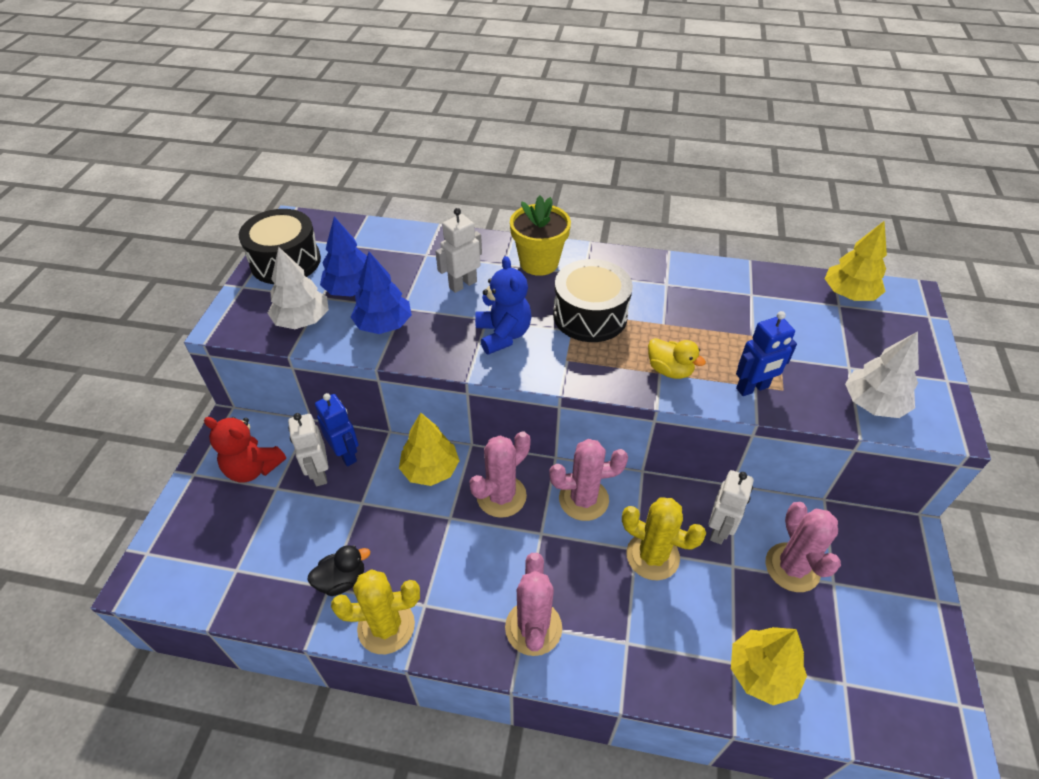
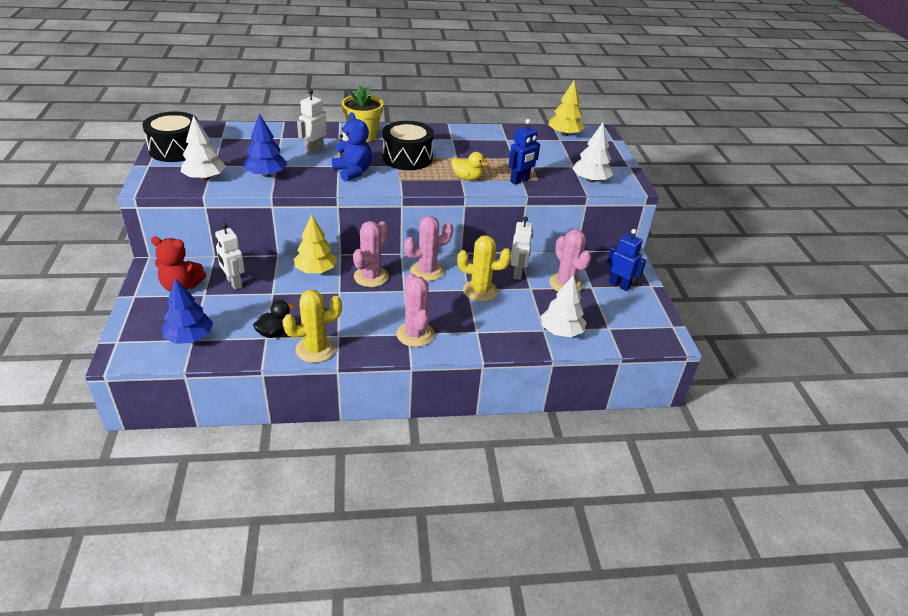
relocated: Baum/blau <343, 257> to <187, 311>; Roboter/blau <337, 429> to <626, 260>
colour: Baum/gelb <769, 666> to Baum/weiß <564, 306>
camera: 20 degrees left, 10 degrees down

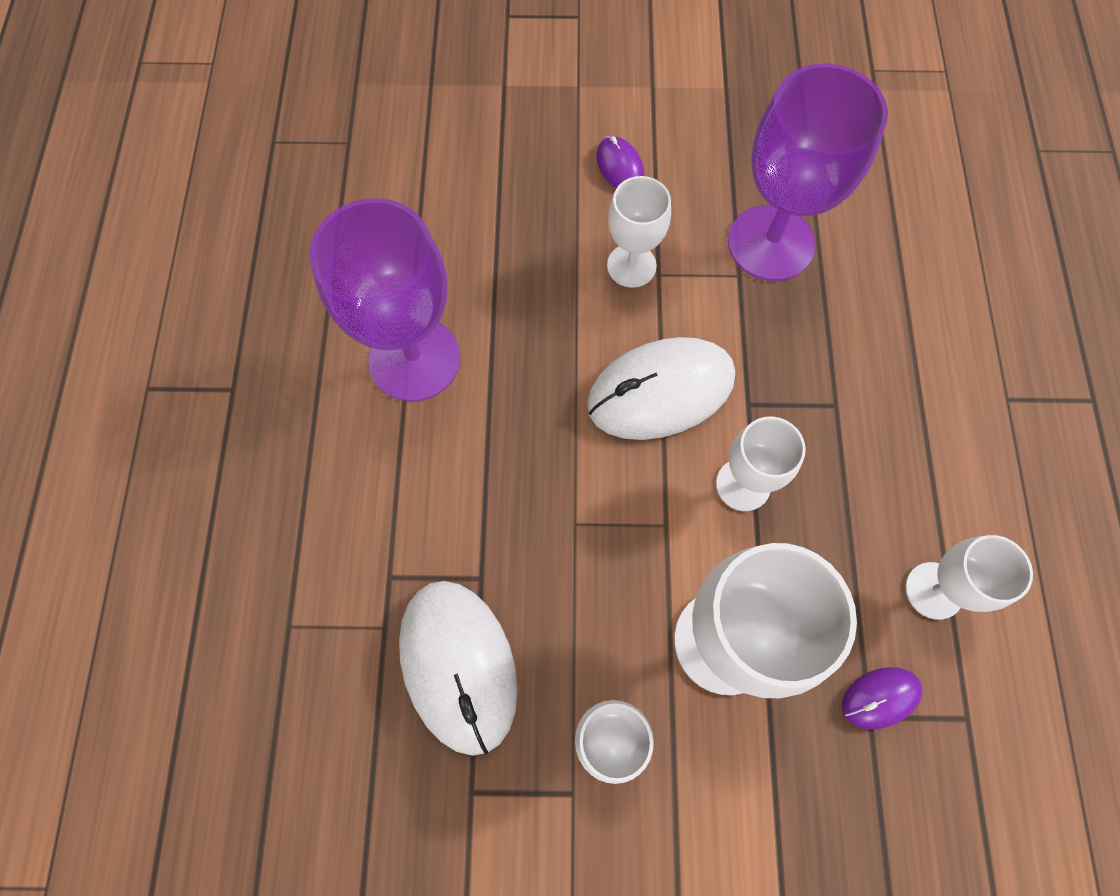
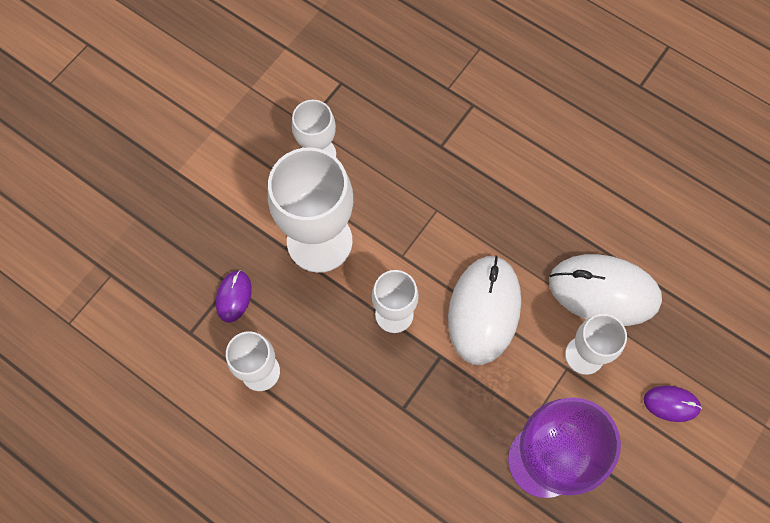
missing: Kelch/lila <384, 300>
relocated: Computermaus/weiß <458, 668> to <605, 290>
camera: 125 degrees right, 0 degrees up

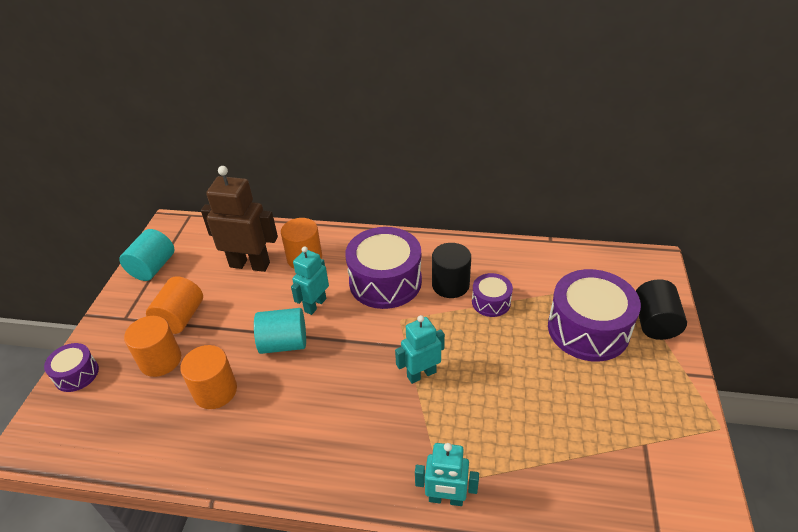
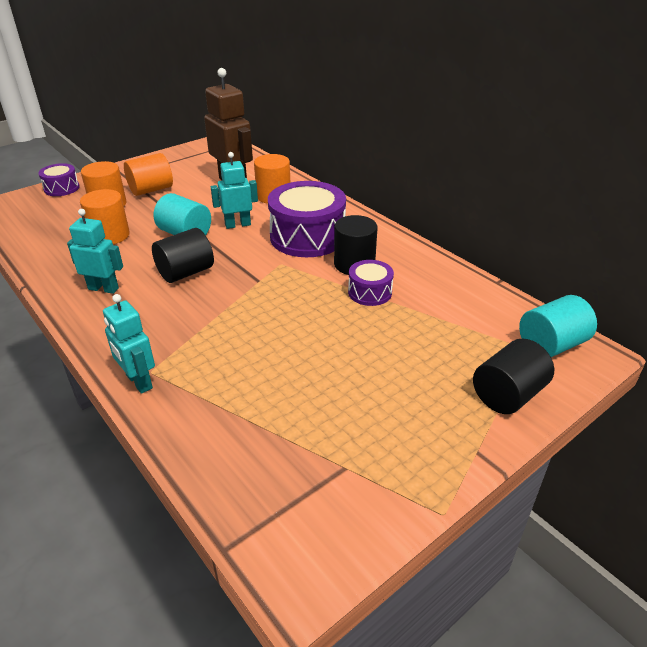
missing: Trommel/lila <594, 315>
appeared: Vollzylinder/schwarz <183, 255>
relocated: Roboter/türkis <420, 349> to <95, 251>; Vollzylinder/türkis <147, 255> to <558, 326>
camera: 40 degrees right, 5 degrees down

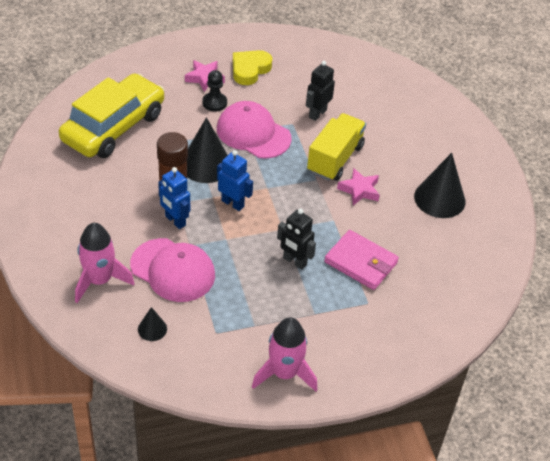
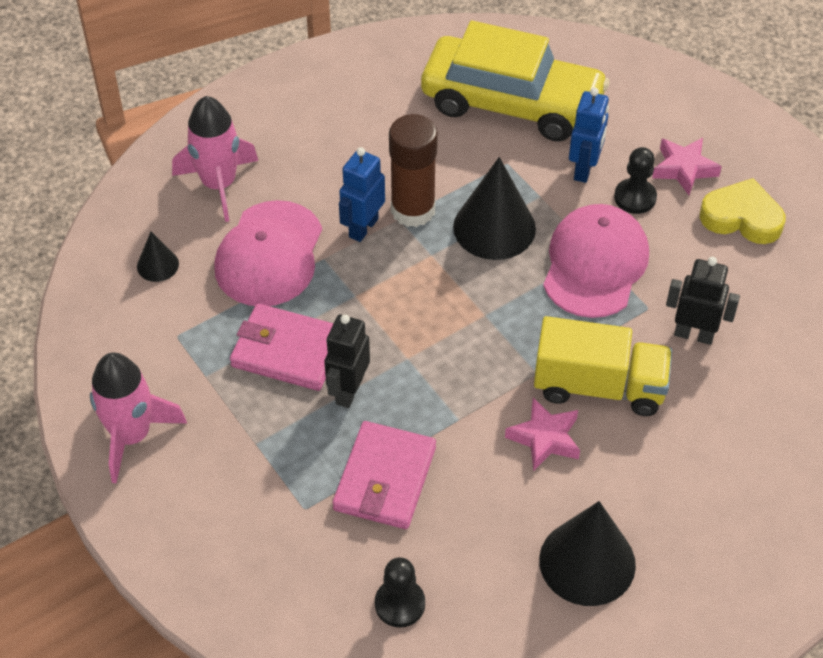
appeared: Geldbörse/rosa <282, 347>; Bauer/schwarz <400, 592>
relocated: Roboter/blau <235, 180> to <589, 135>
camera: 75 degrees right, 5 degrees up

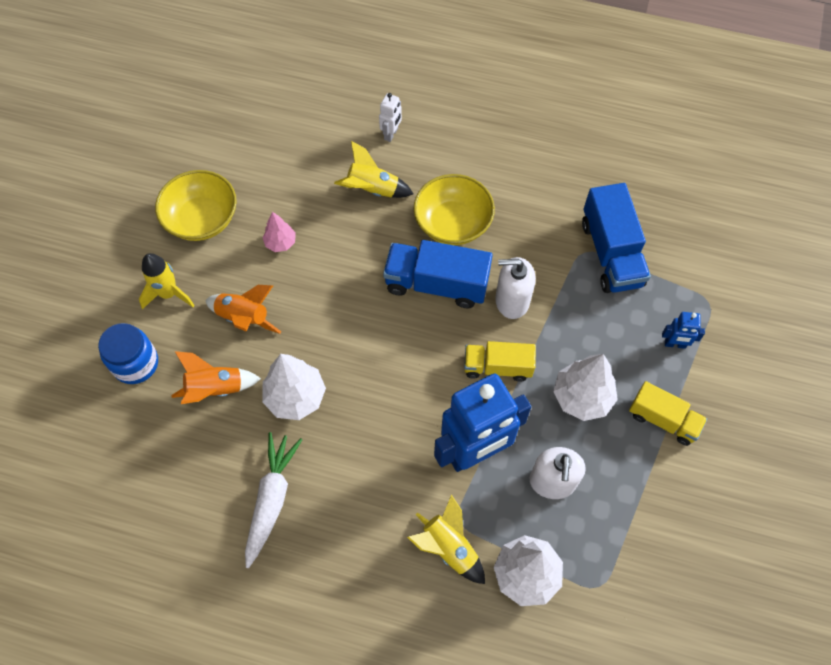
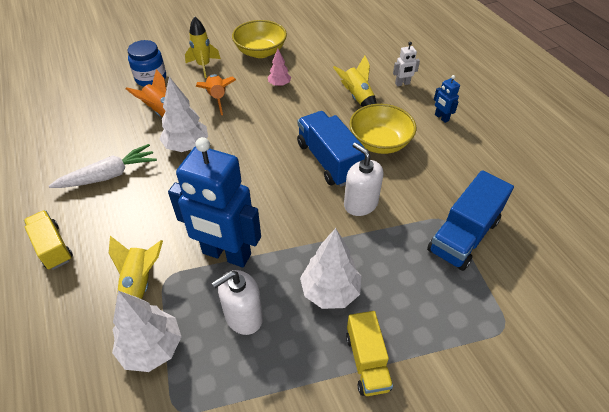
relocated: Lastwagen/gelb <500, 361> to <48, 240>; Roboter/blau <683, 330> to <447, 99>
camera: 50 degrees right, 15 degrees down

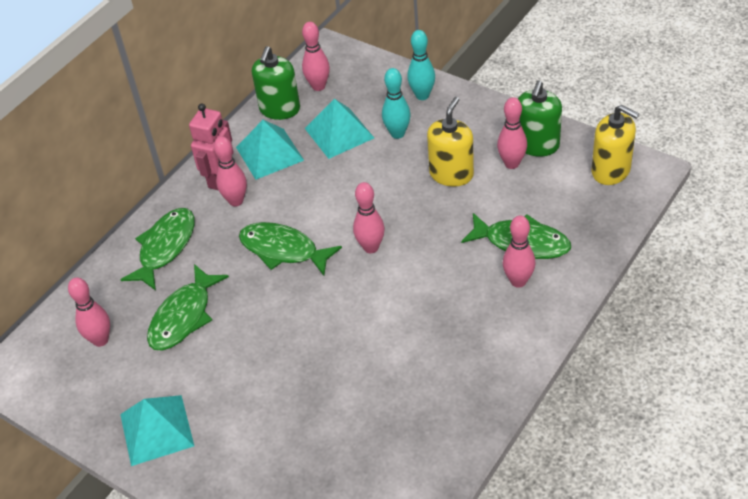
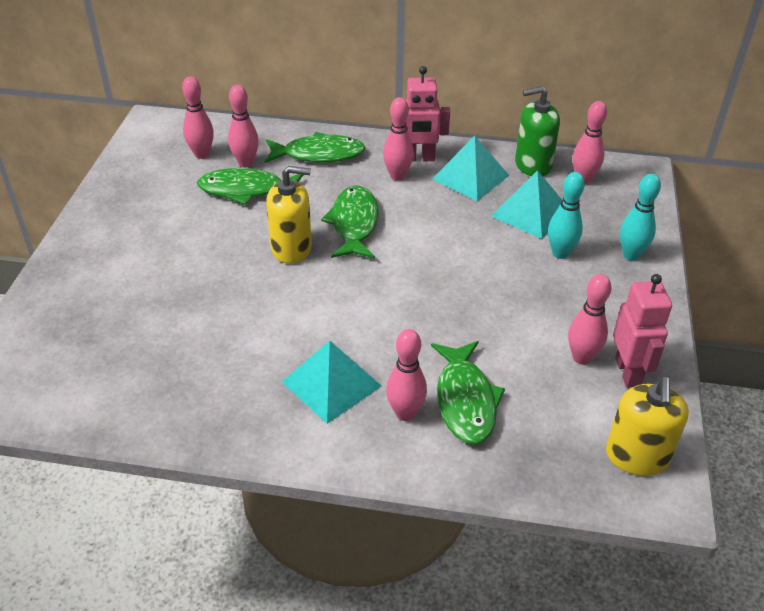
relocated: Bowlingkegel/rosa <369, 217> to <243, 126>; Seifenspender/gelb <450, 142> to <289, 215>; Pyramide/türkis <157, 430> to <331, 382>
exchanged: Seifenspender/grün <540, 119> to Roboter/rosa <642, 331>
camera: 60 degrees right, 5 degrees down

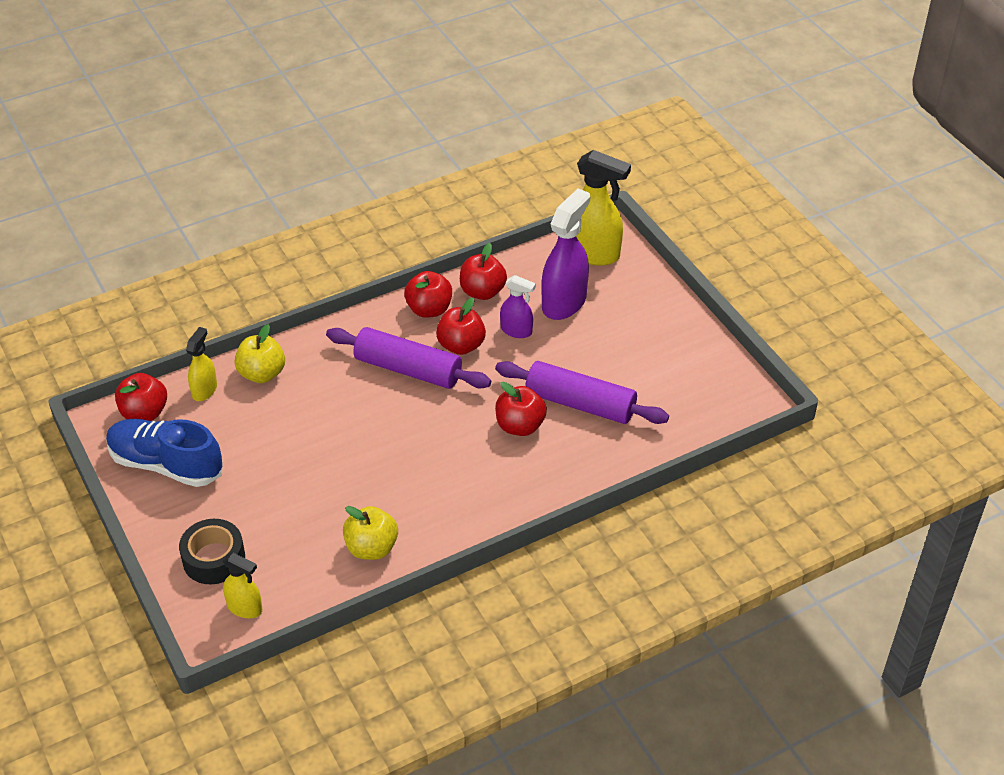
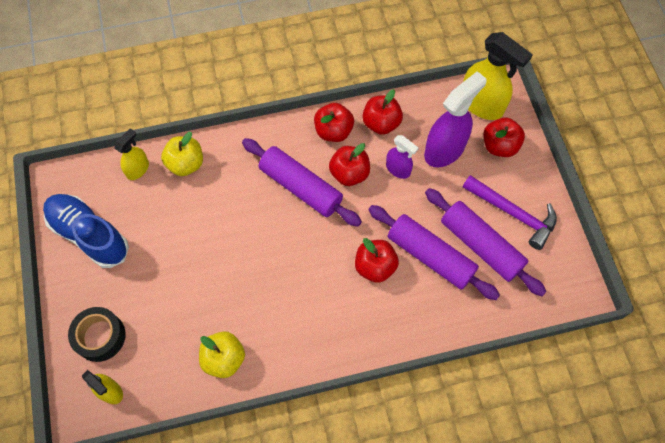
appeared: Nudelholz/lila <485, 242>; Hammer/lila <510, 212>
relocated: Apfel/rot <141, 397> to <504, 137>
camera: 15 degrees right, 20 degrees up

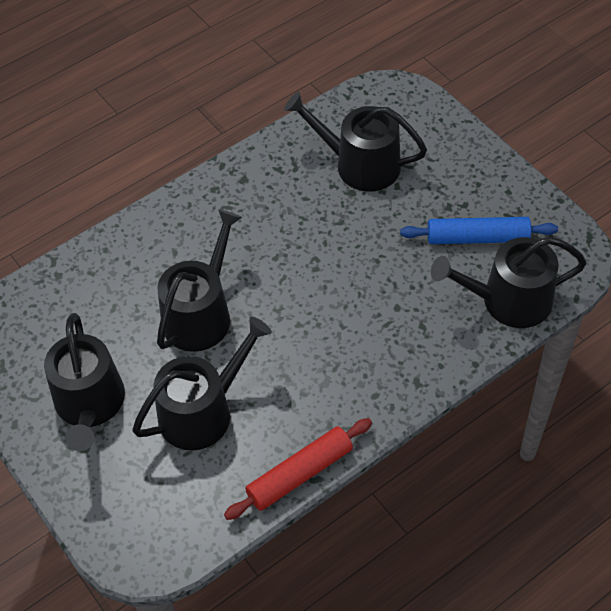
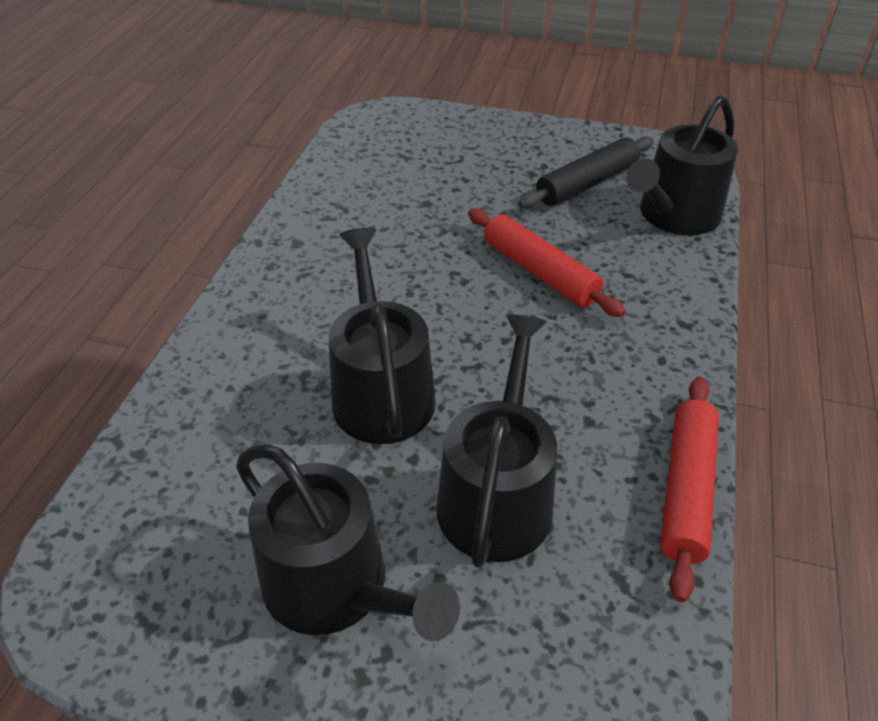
missing: Gießkanne/schwarz <355, 142>
appeared: Nudelholz/rot <547, 262>
colour: Nudelholz/blau <479, 230> to Nudelholz/schwarz <586, 172>
camera: 40 degrees left, 10 degrees down

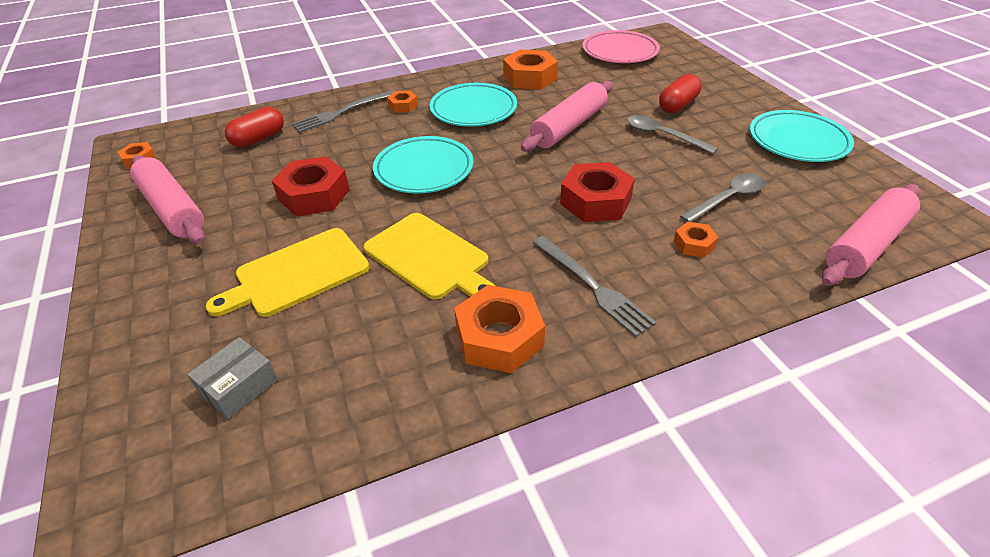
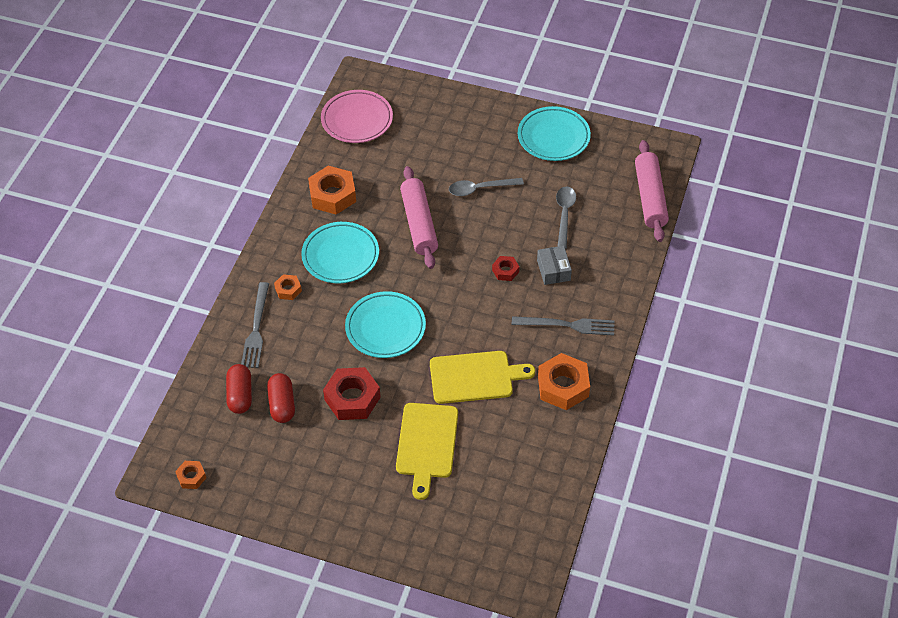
missing: Nudelholz/rosa <167, 199>; Sechskantmutter/orange <696, 240>
relocated: Kapsel/rot <680, 93> to <281, 398>; Schachtel/grau <232, 378> to <554, 265>
size: Sechskantmutter/rot <597, 192> = <505, 268> x0.52
camera: 50 degrees left, 10 degrees up

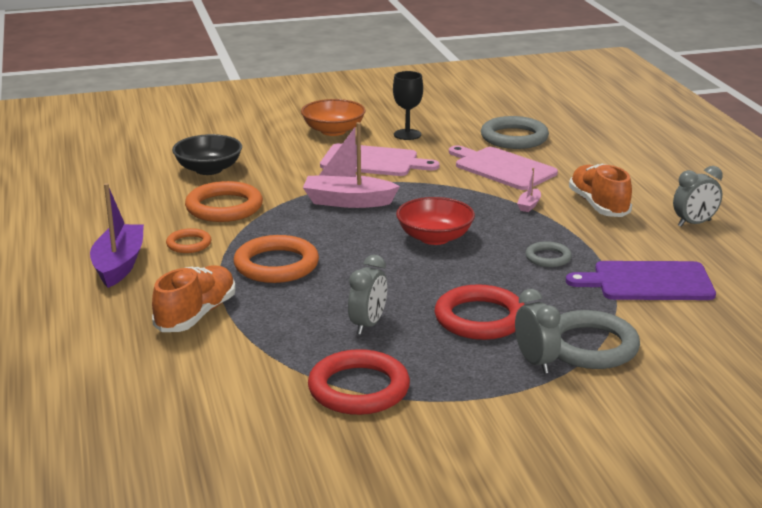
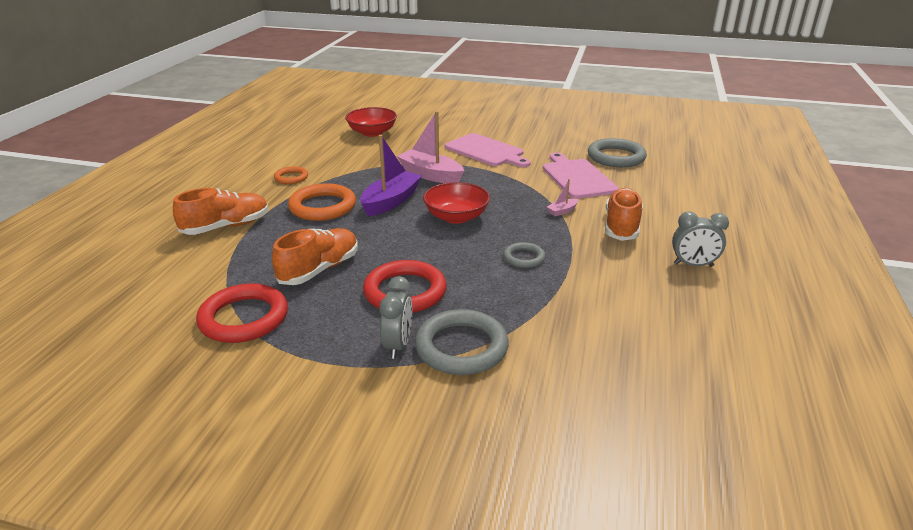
missing: Ring/orange <224, 201>; Schüssel/orange <333, 117>; Kelch/schwarz <408, 105>; Schneidebrett/lila <641, 280>
relocated: Boot/lila <117, 235> to <391, 175>
exchanged: Wecker/grau <367, 295> to Schuh/orange <315, 256>
colour: Schüssel/schwarz <207, 154> to Schüssel/rot <371, 122>
camera: 30 degrees right, 5 degrees up

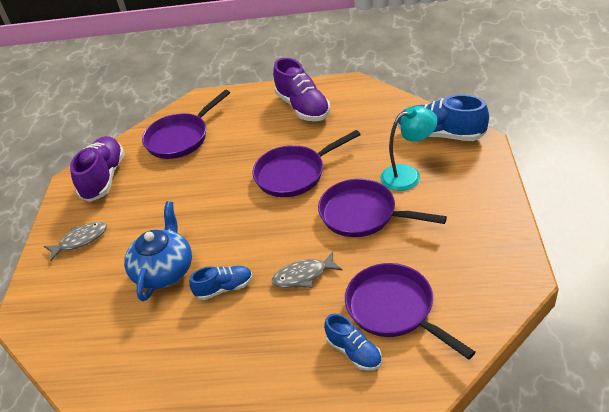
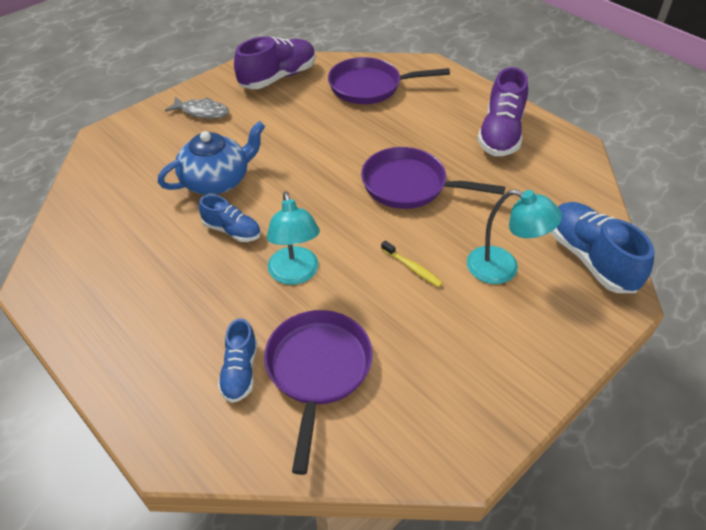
exchanged: Fisch/grau <307, 269> to Lampe/türkis <293, 238>; Pfanne/lila <382, 208> to Zahnbürste/gelb <412, 263>
camera: 40 degrees right, 5 degrees up

